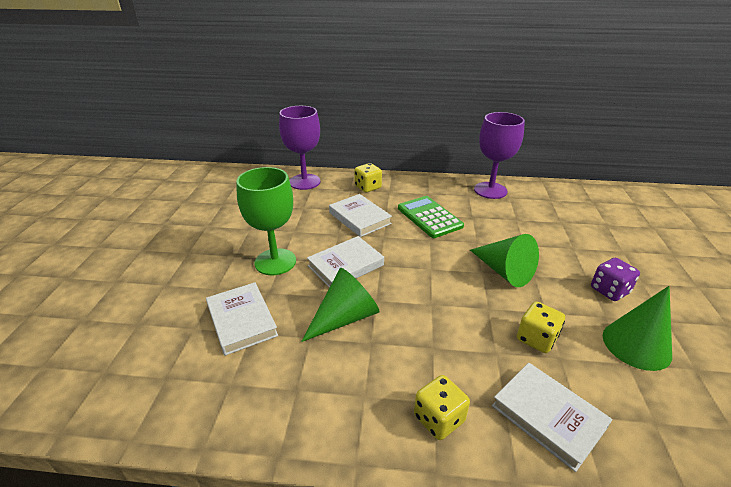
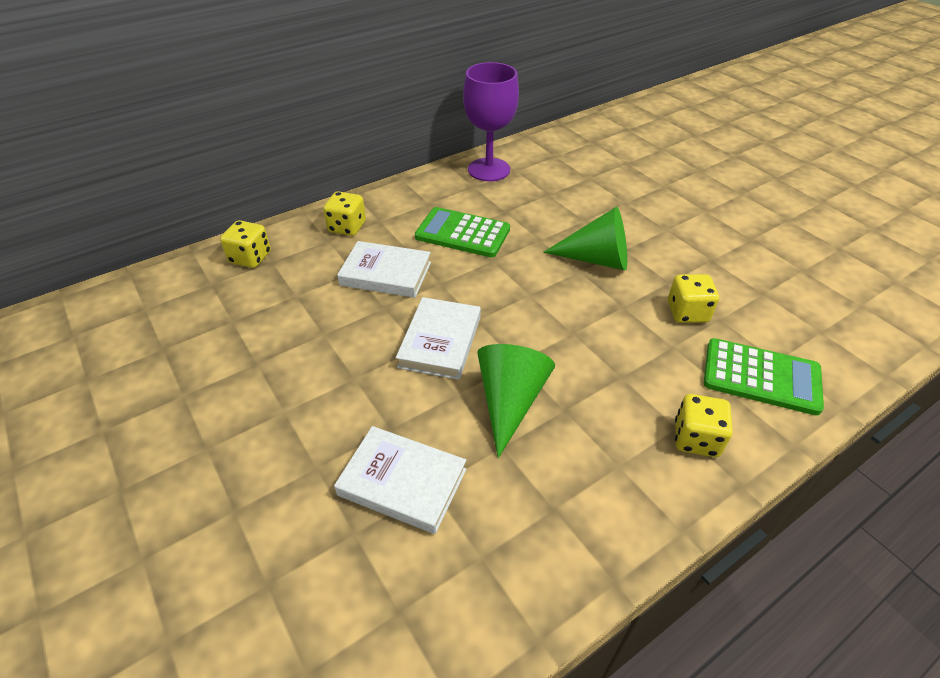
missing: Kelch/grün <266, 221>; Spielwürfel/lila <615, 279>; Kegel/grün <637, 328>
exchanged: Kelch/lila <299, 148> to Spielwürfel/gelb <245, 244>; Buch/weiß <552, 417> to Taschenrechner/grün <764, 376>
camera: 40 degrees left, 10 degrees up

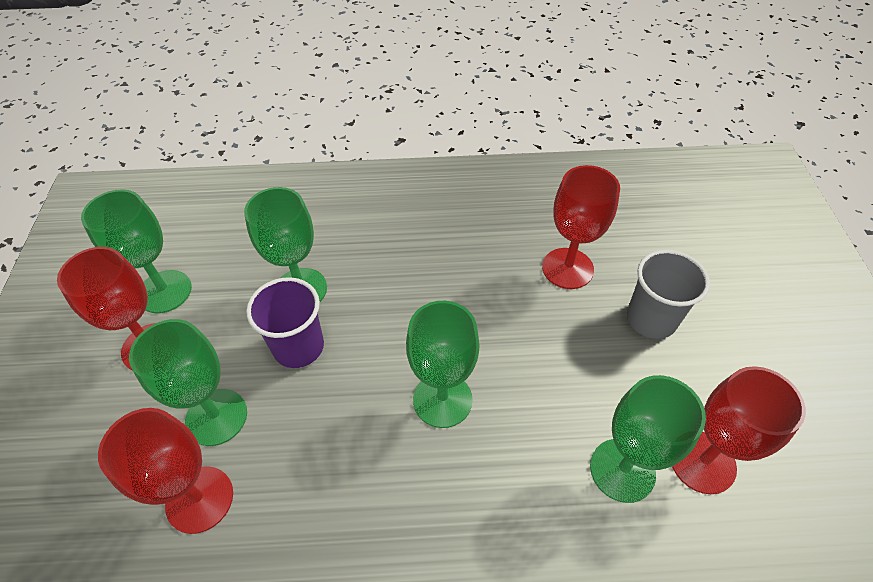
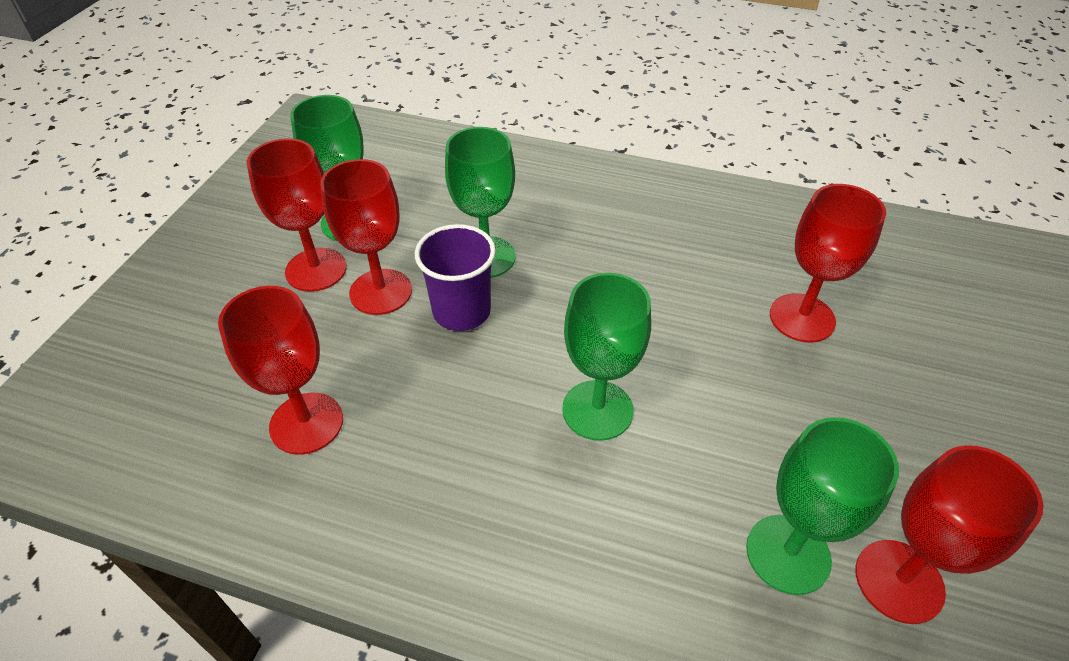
missing: Kelch/grün <188, 382>; Becher/grau <668, 294>
appeared: Kelch/rot <366, 237>
camera: 20 degrees right, 5 degrees down

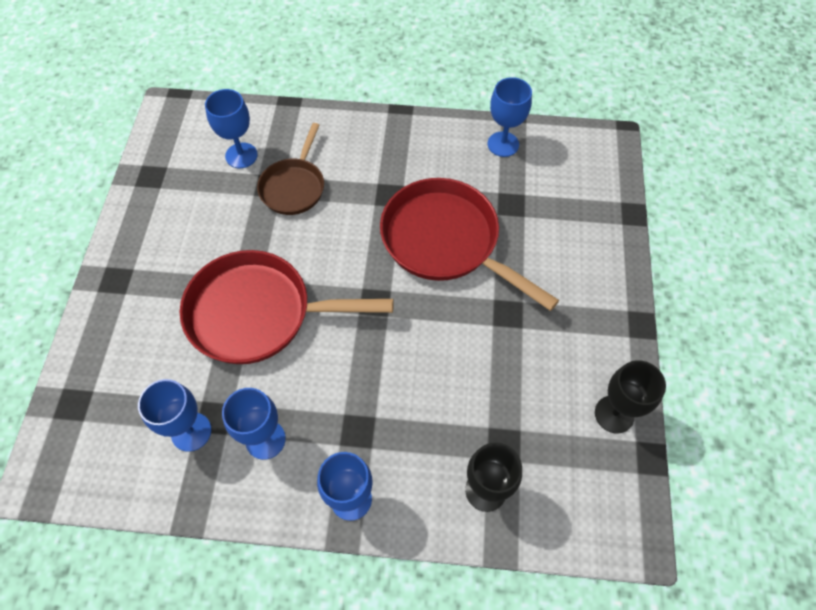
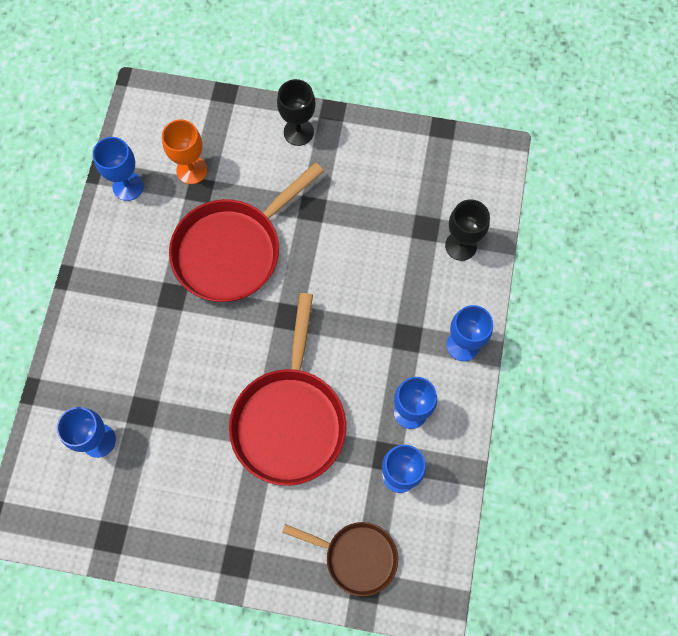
appeared: Kelch/orange <184, 152>
relocated: Kelch/schwarz <630, 397> to <296, 112>; Pfanne/braun <290, 169> to <340, 559>
camera: 85 degrees left, 10 degrees up

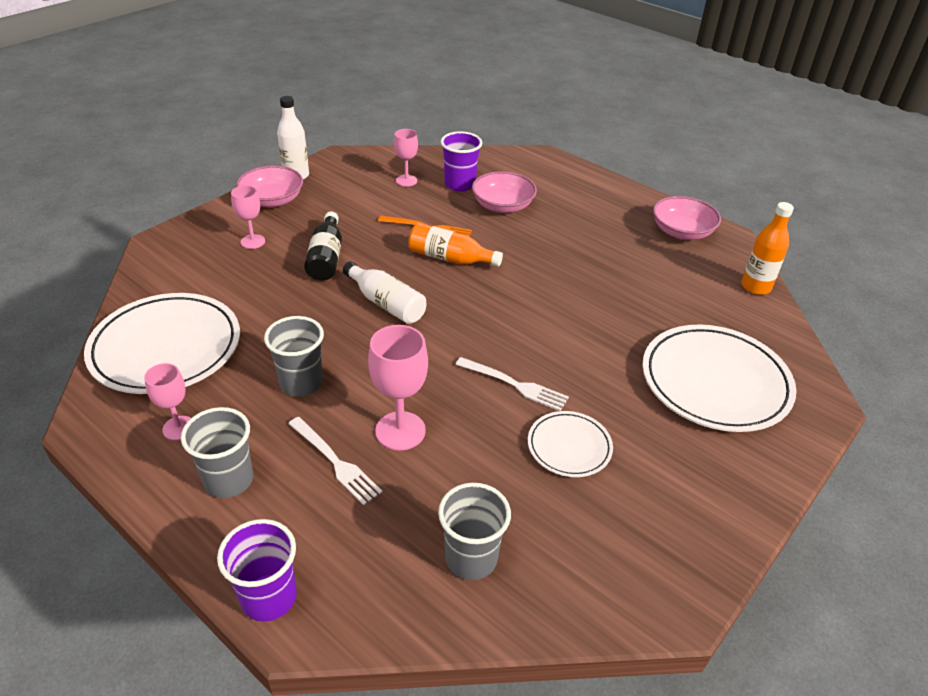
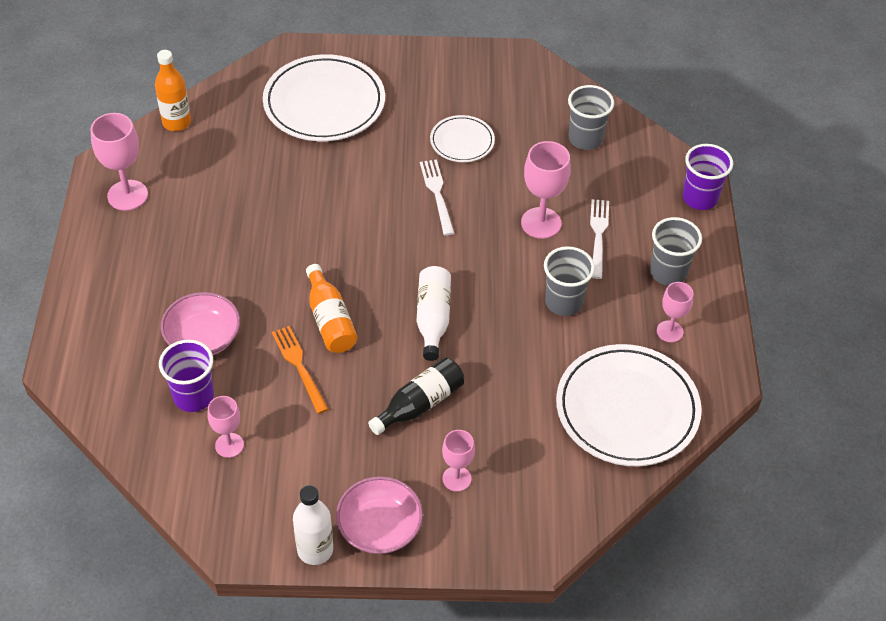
exchanged: Schüssel/rosa <687, 218> to Kelch/rosa <119, 162>
camera: 130 degrees left, 10 degrees up

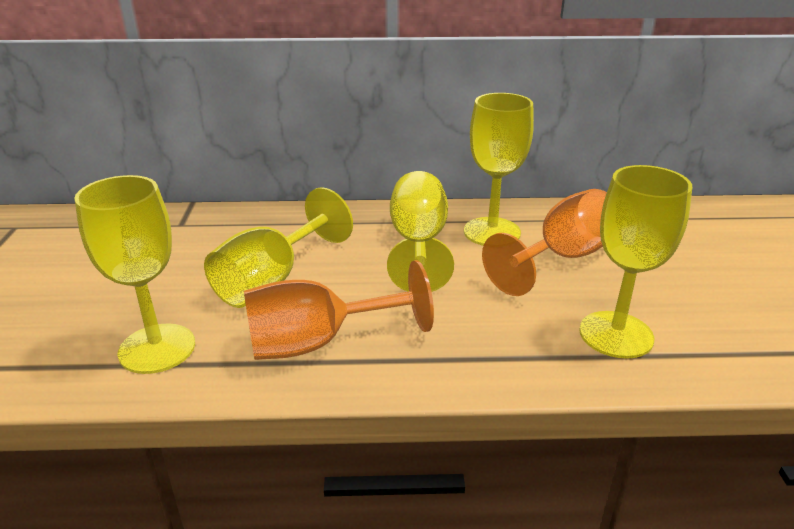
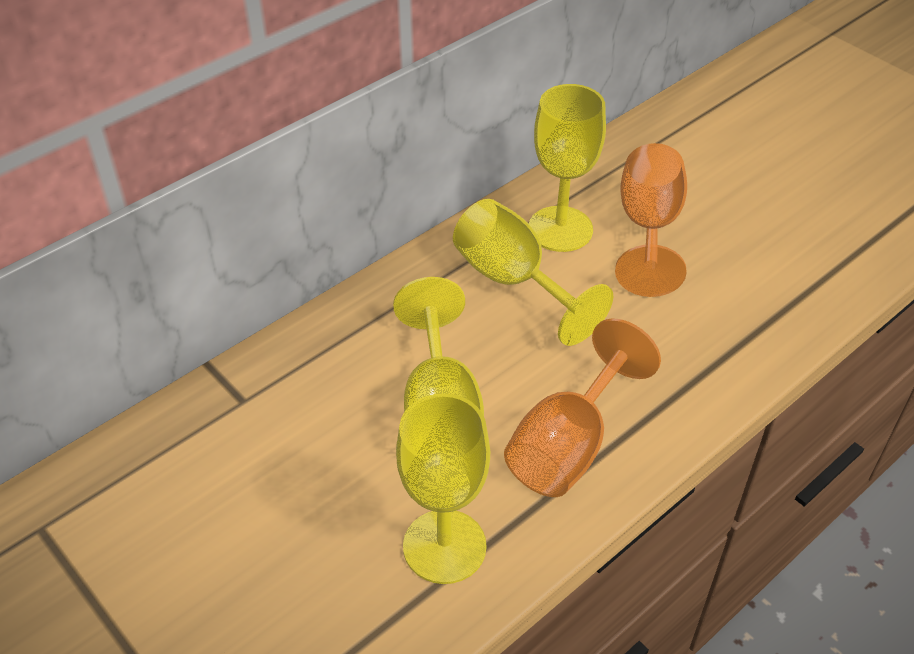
missing: Kelch/gelb <635, 262>
camera: 40 degrees left, 15 degrees up

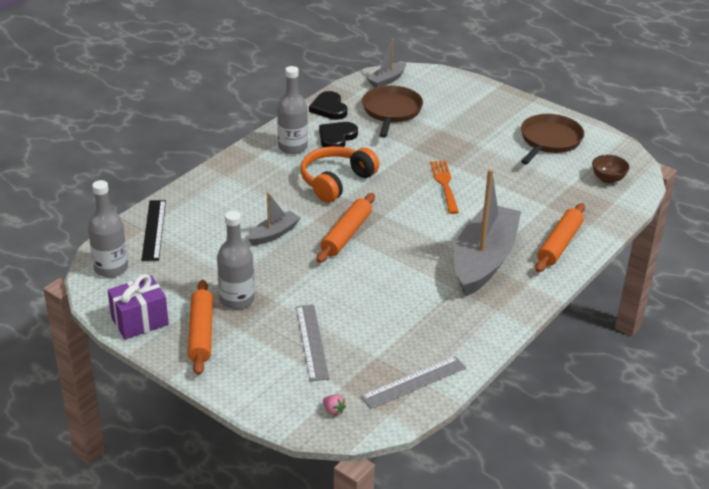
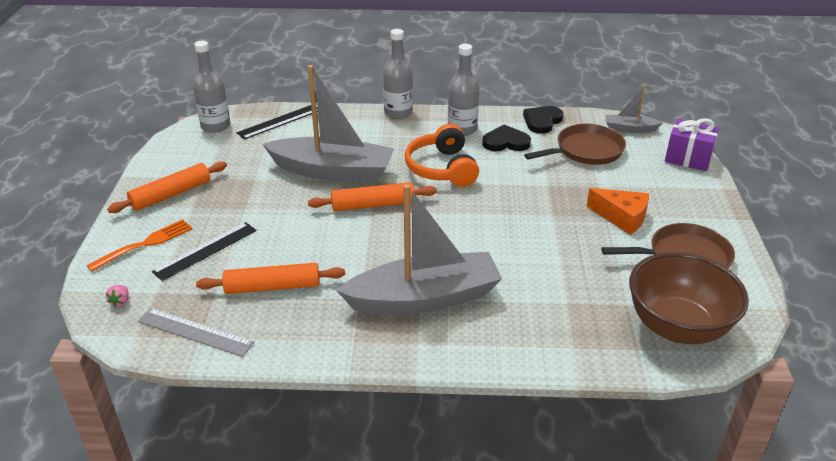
appeared: Käse/orange <618, 211>
relocated: Gabel/orange <444, 187> to <140, 245>; Nudelholz/orange <560, 237> to <270, 278>; Flasche/grau <236, 260> to <398, 74>; Geschenk/lila <138, 306> to <692, 144>
colour: Lineal/grau <312, 343> to Lineal/schwarz <204, 251>
spun: Kopfhörer/orange <339, 174> = <442, 155> 105 degrees counterclockwise
size: Boot/grau <274, 218> = <328, 124> x2.16; Schüssel/braun <611, 169> = <689, 298> x2.24
camera: 55 degrees right, 0 degrees up

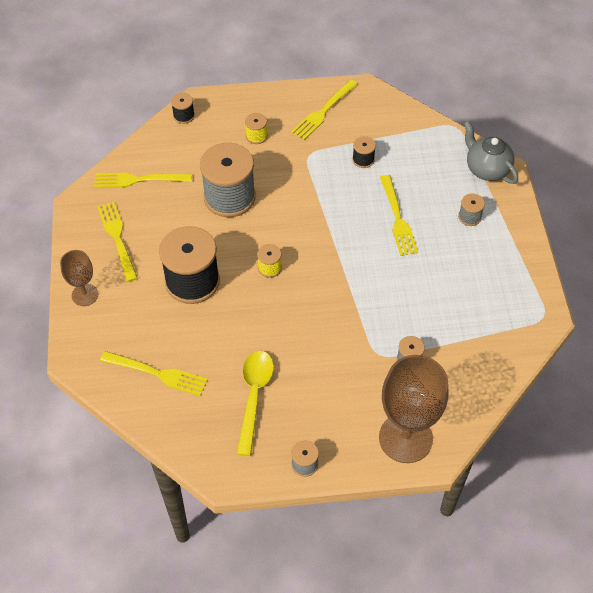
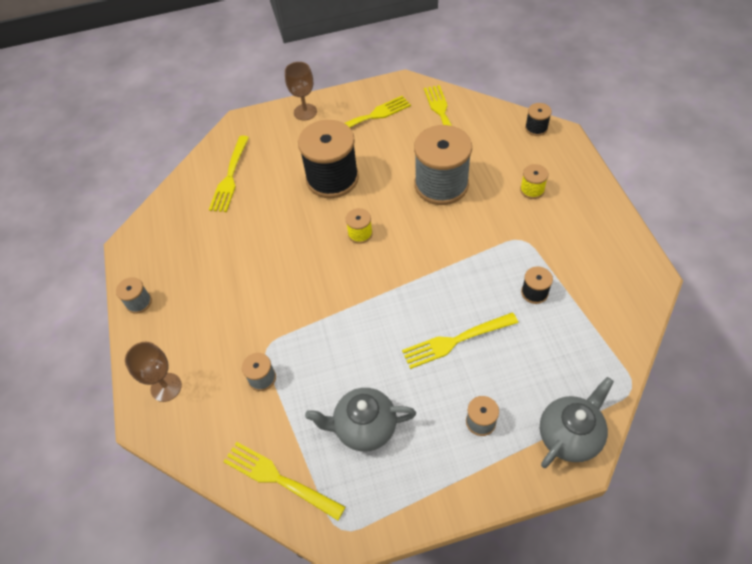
missing: Löffel/gelb <255, 403>
appeared: Teekanne/grau <360, 420>
relocated: Gabel/gelb <324, 110> to <284, 481>
size: Kelch/braun <413, 409> = <153, 371> x0.54
camera: 85 degrees right, 0 degrees up

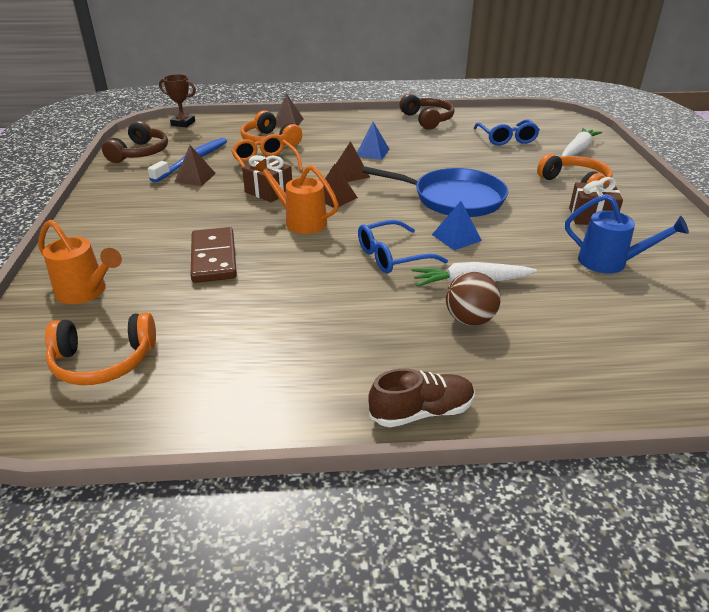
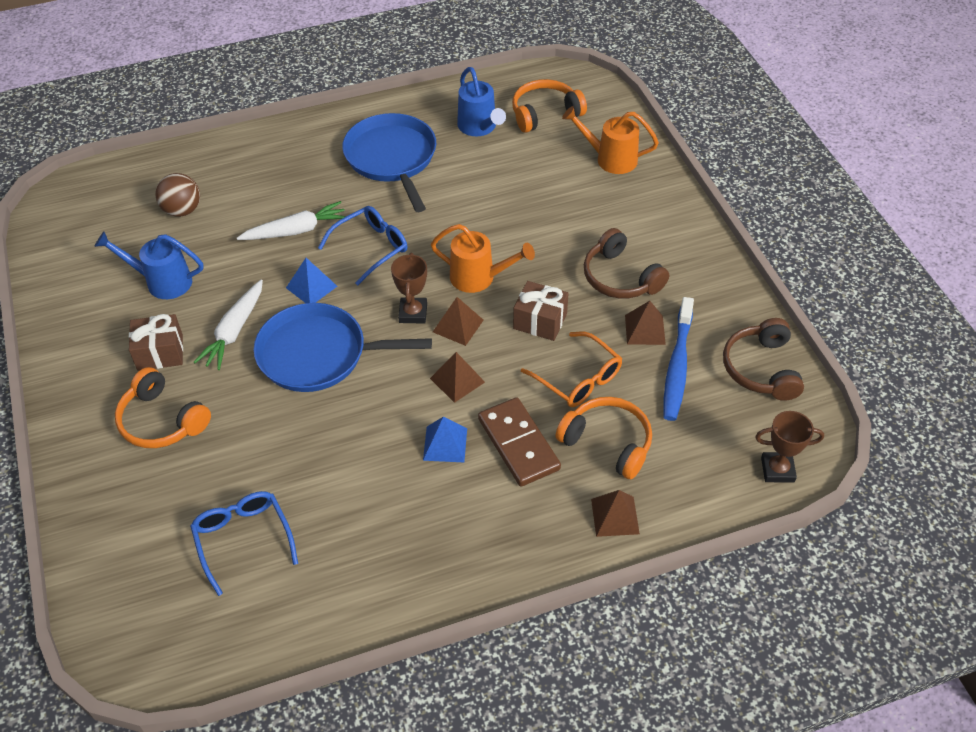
missing: Schuh/braun <421, 398>
appeared: Pfanne/blau <389, 162>; Pokal/braun <409, 288>; Gießkanne/blau <481, 101>
relocated: Ball/braun <473, 299> to <177, 195>; Karotte/weiß <582, 142> to <228, 324>; Dominostein/braun <214, 255> to <519, 442>; Kopfhörer/braun <427, 112> to <626, 263>
camera: 165 degrees right, 15 degrees up

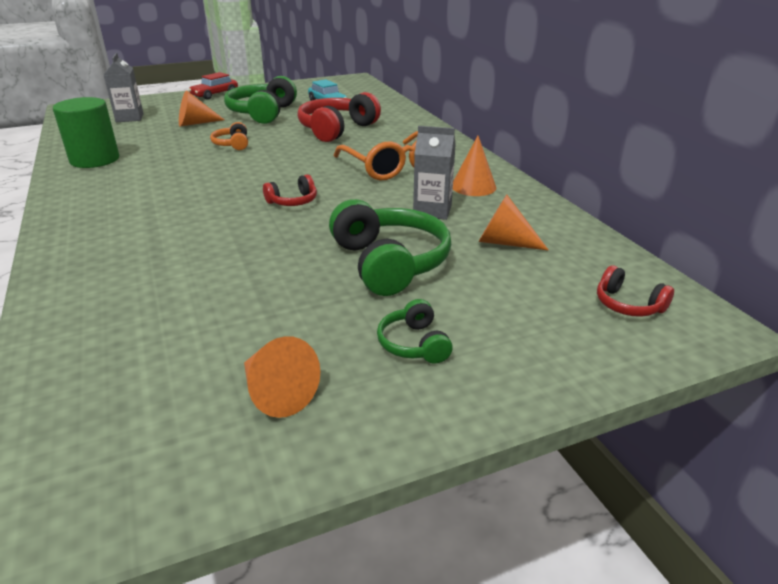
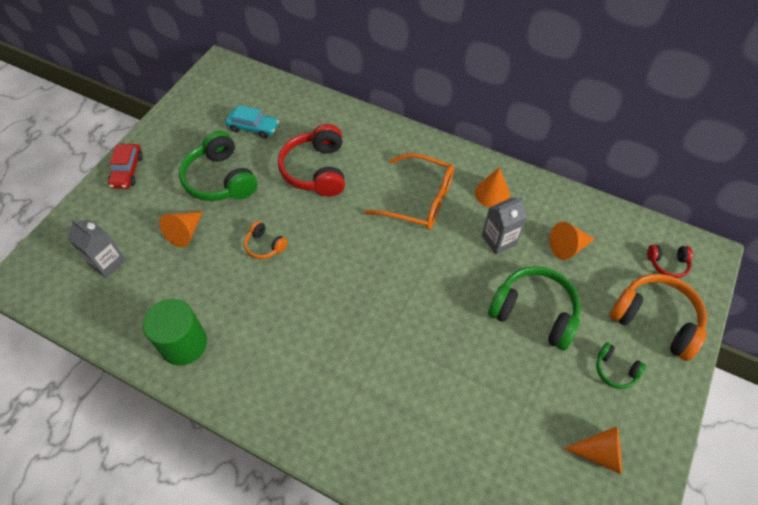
missing: Kopfhörer/rot <290, 190>
appeared: Kopfhörer/orange <658, 317>
camera: 40 degrees left, 25 degrees up

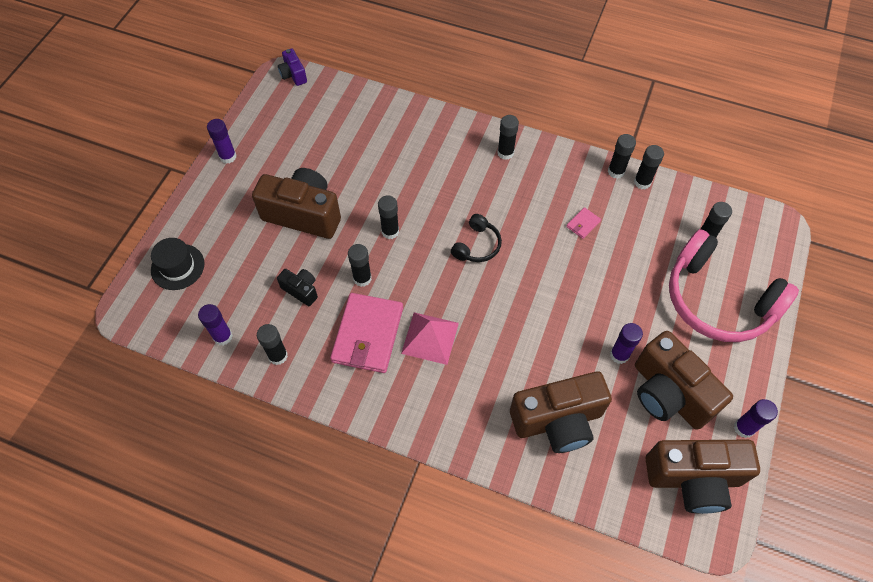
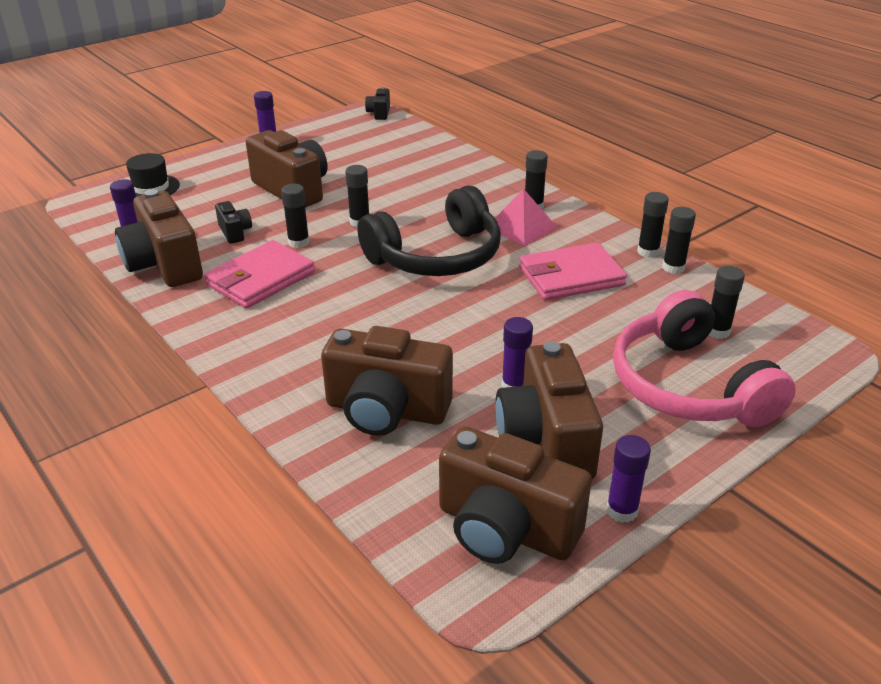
relocated: Pyramide/rosa <430, 338> to <526, 217>
exchanged: Klebestift/schwarz <272, 344> to Kamera/braun <159, 238>
colour: Kamera/lila <292, 67> to Kamera/schwarz <377, 103>
size: Kopfhörer/schwarz <476, 238> = <429, 231> x2.20; Geldbörse/rosa <583, 223> = <573, 271> x2.38
camera: 30 degrees right, 25 degrees down

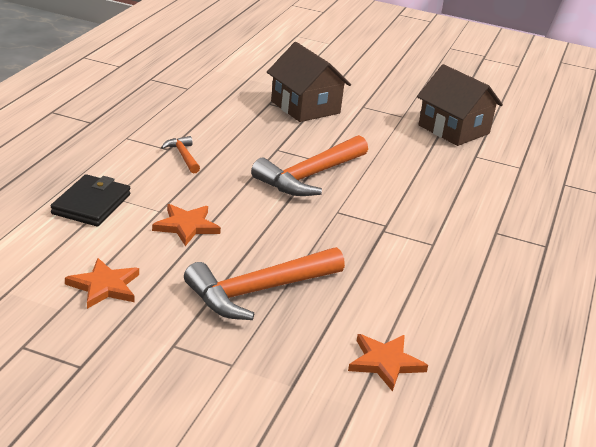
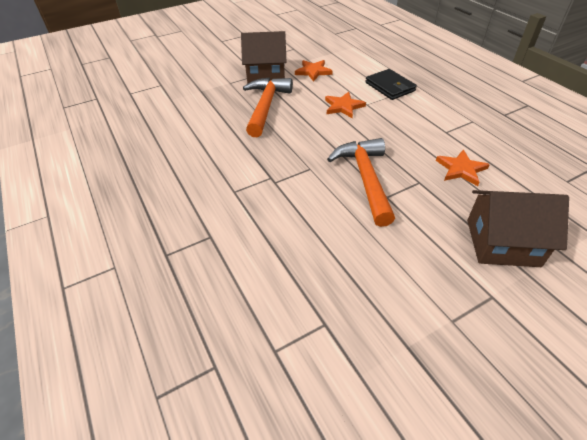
missing: Hammer/orange <180, 154>
relocated: Haus/braun <460, 105> to <264, 57>; Stern/orange <388, 363> to <463, 168>
camera: 135 degrees right, 15 degrees up

